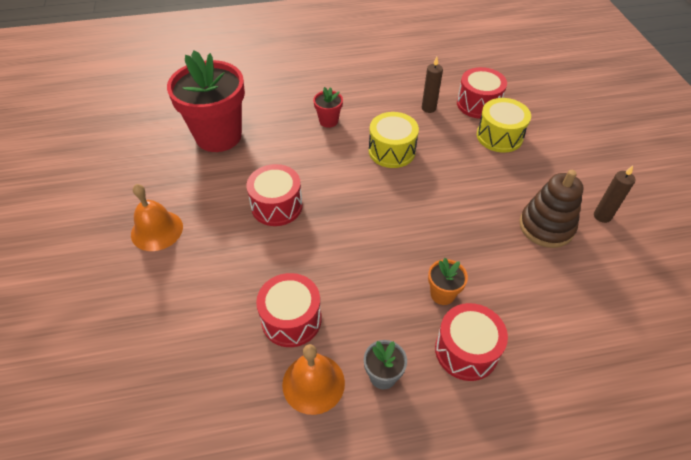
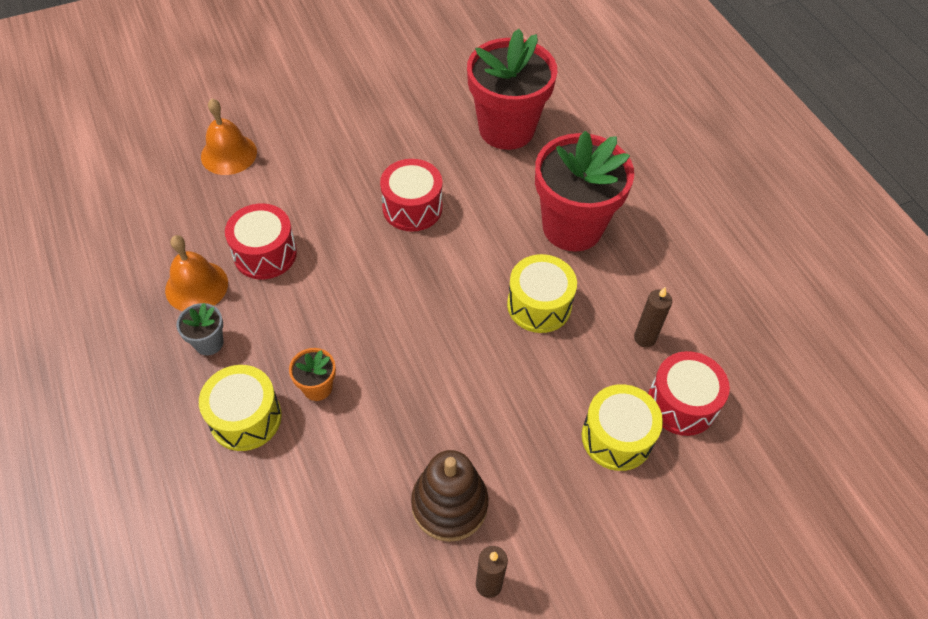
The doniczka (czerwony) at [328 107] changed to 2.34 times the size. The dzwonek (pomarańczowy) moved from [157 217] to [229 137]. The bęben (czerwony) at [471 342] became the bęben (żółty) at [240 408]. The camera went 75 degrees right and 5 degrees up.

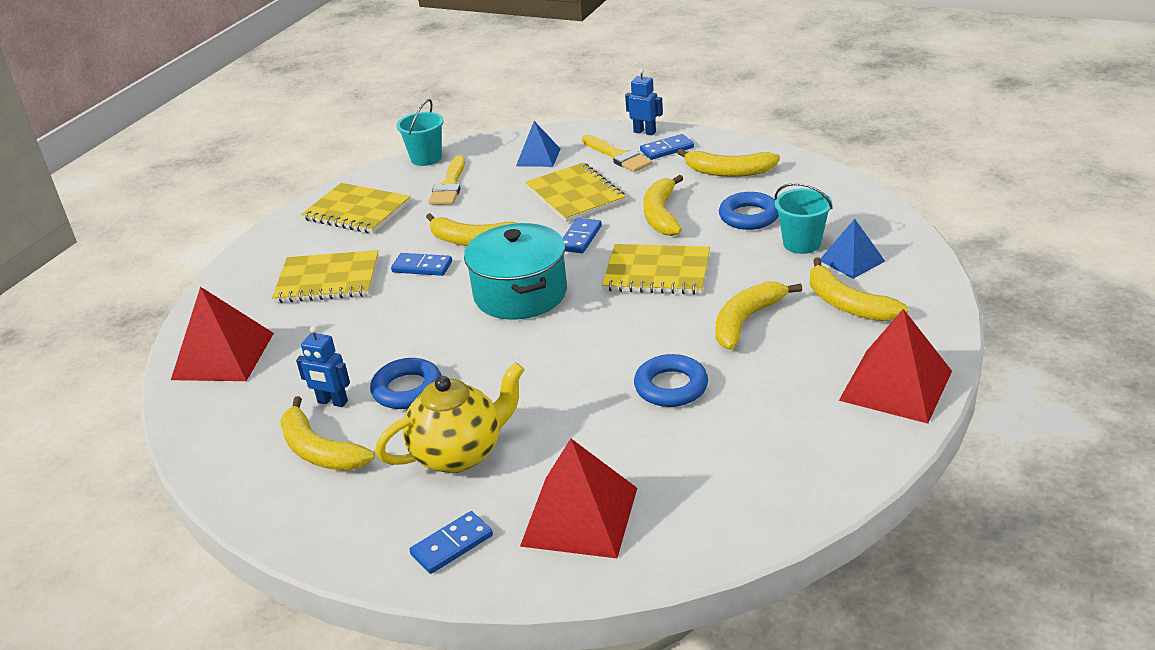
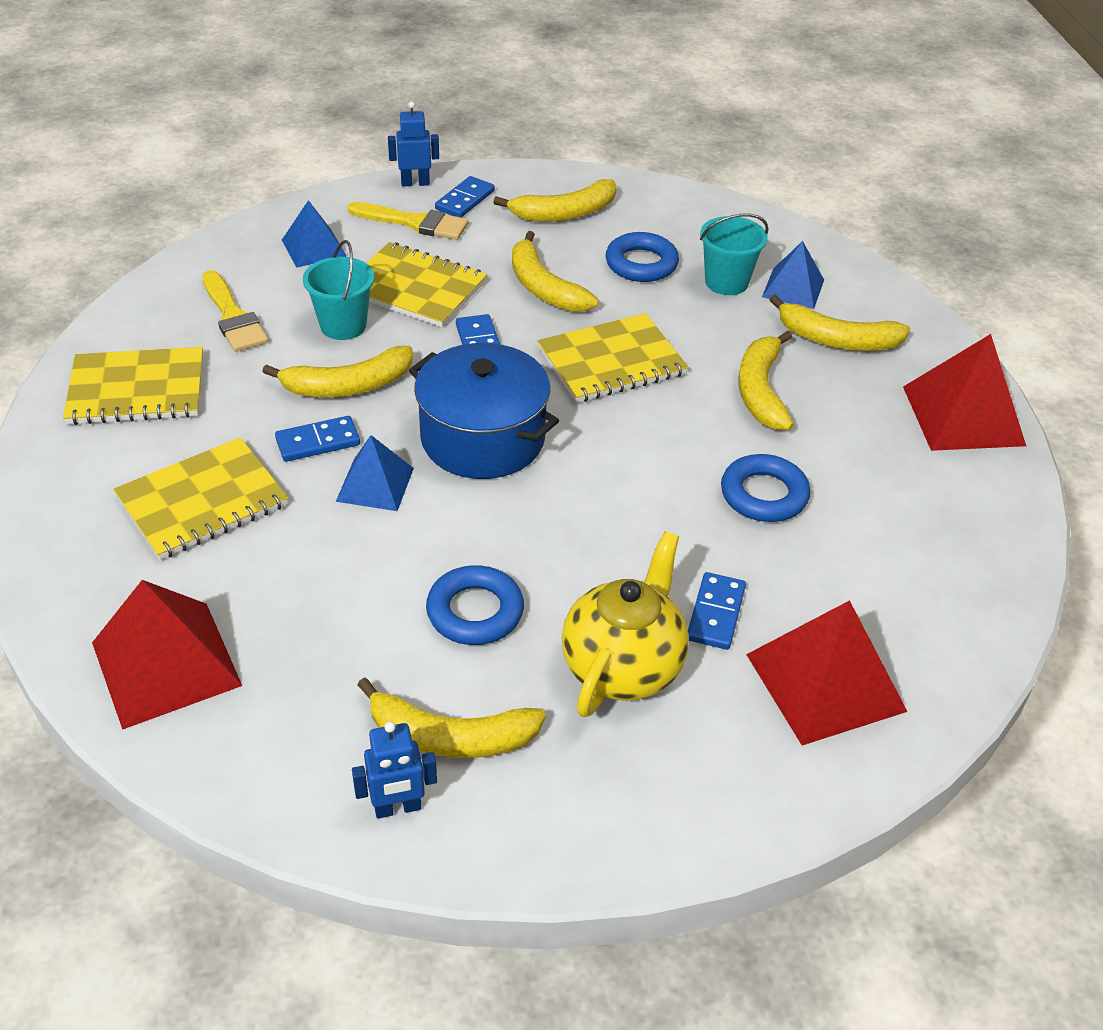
The wiadro (turkusowy) moved from [420 132] to [338 290]. The garnek (turkusowy) at [515 271] became the garnek (niebieski) at [484 411]. The robot (niebieski) moved from [323 366] to [394 770]. The kostka domina (niebieski) moved from [451 542] to [717 611]. The piramida (niebieski) at [375 473] appeared. The camera went 40 degrees left and 10 degrees up.

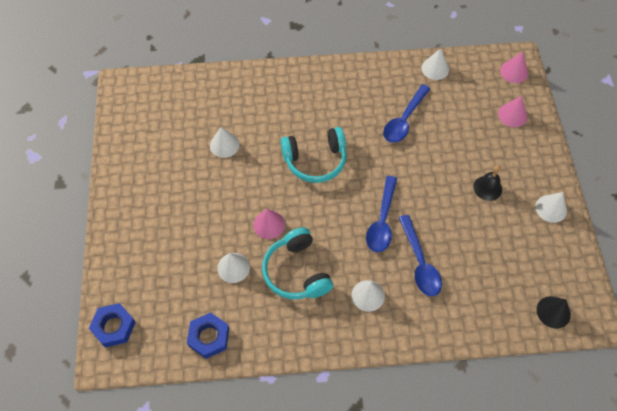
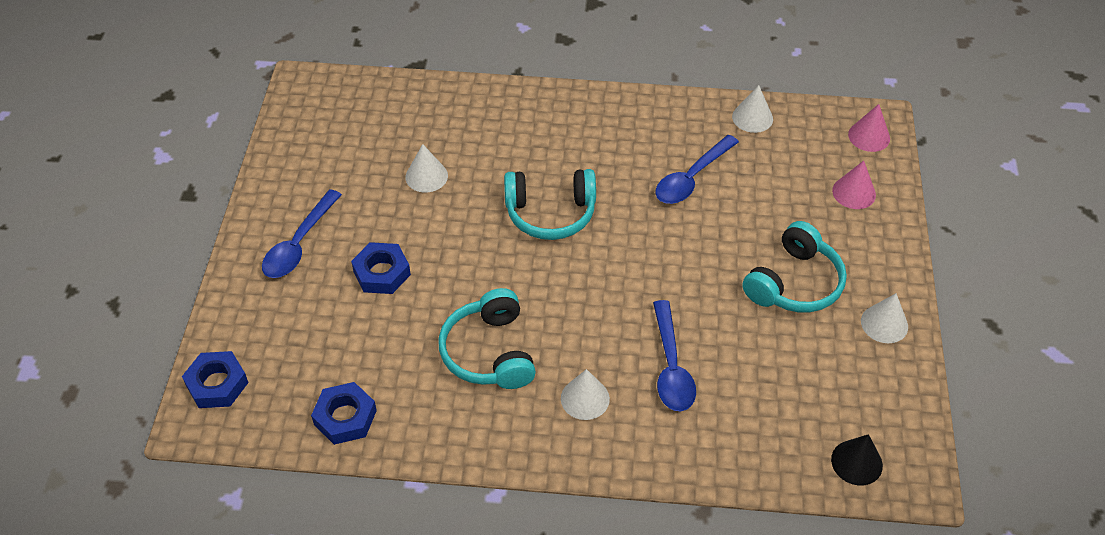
The dzwonek (czarny) at [487 183] was replaced by the słuchawki (turkusowy) at [794 266]. The łyżka (niebieski) moved from [381 214] to [302 233]. The stożek (różowy) at [269 224] disappeared. The stożek (biały) at [233 268] disappeared. The nakrętka (niebieski) at [381 268] appeared. The camera went 10 degrees right and 10 degrees down.

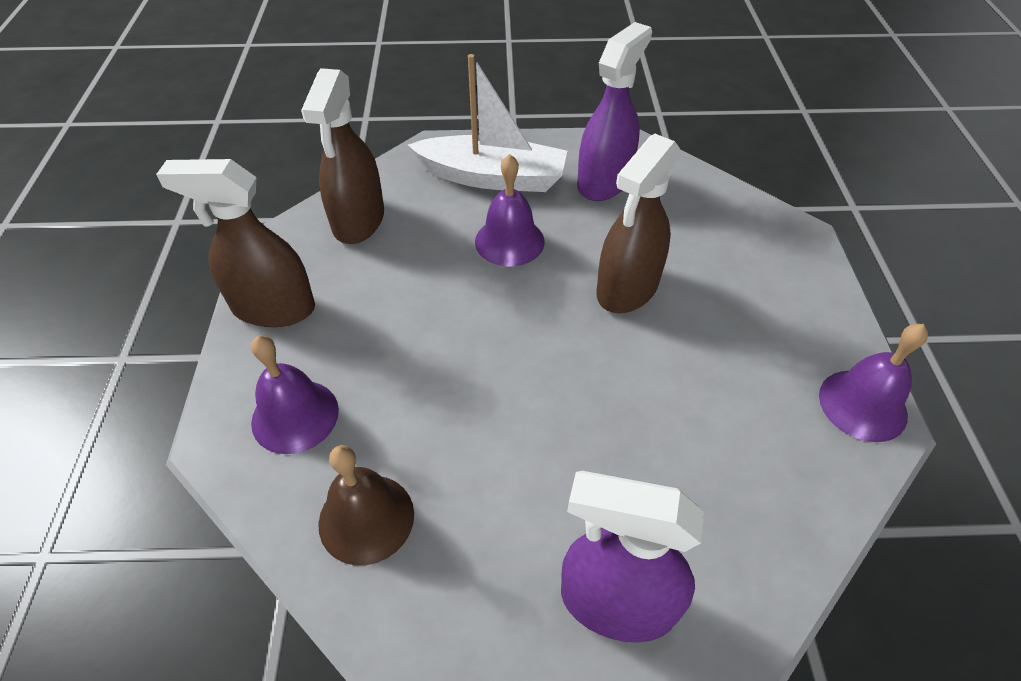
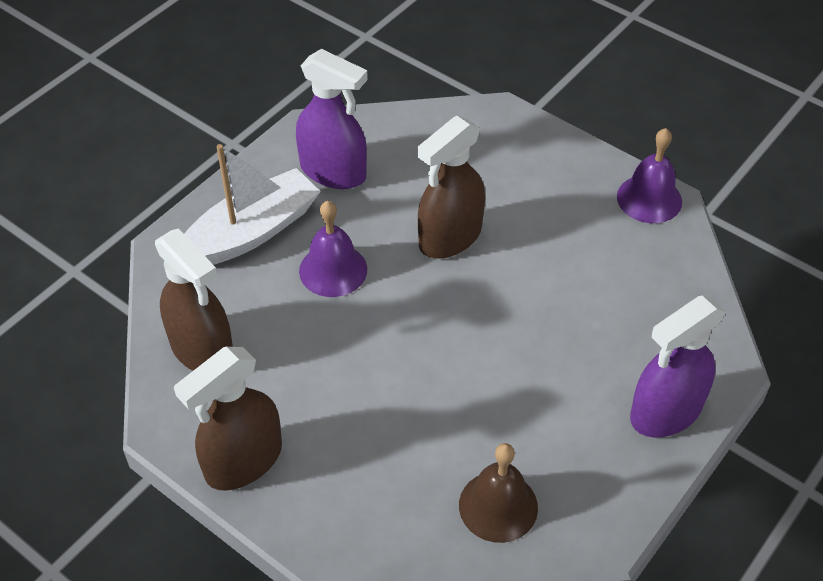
The spryskiwacz (fioletowy) at [614 111] turned 135 degrees clockwise. The spryskiwacz (brązowy) at [638 223] turned 60 degrees clockwise. The dzwonek (fioletowy) at [295 394] disappeared. The camera went 50 degrees left and 0 degrees up.

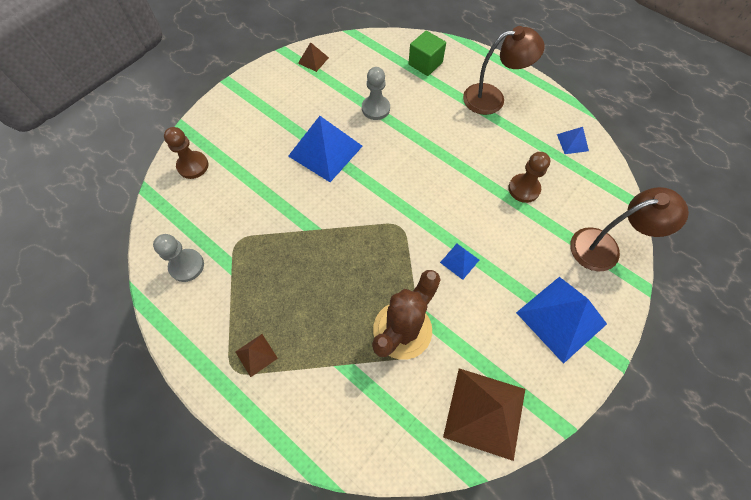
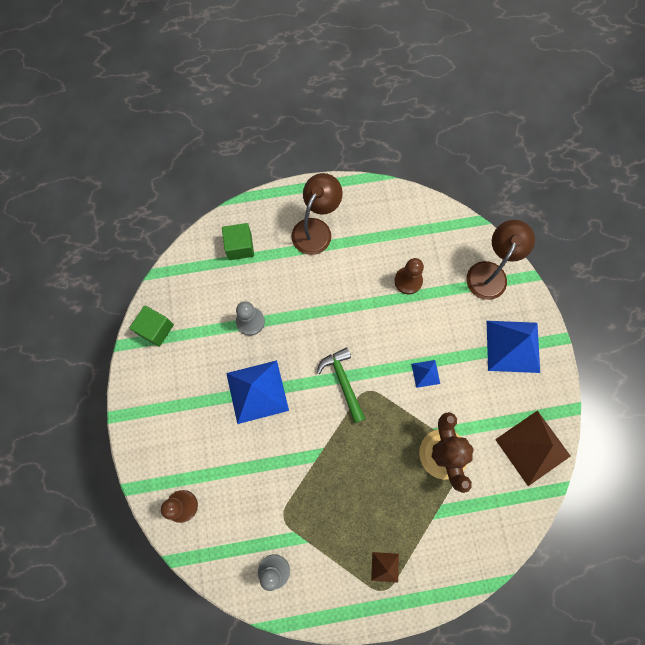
The piramida (brązowy) at [313 57] was replaced by the sześcian (zielony) at [152 326]. The piramida (niebieski) at [573 140] disappeared. The młotek (zielony) at [341 385] appeared. The camera went 50 degrees left and 10 degrees up.

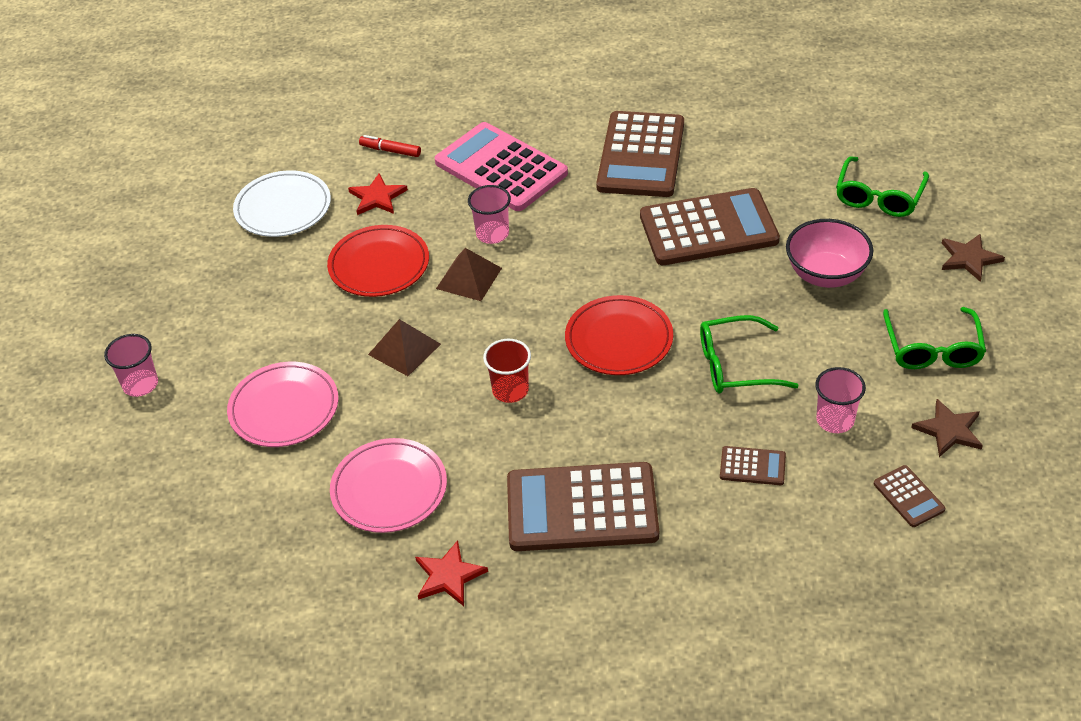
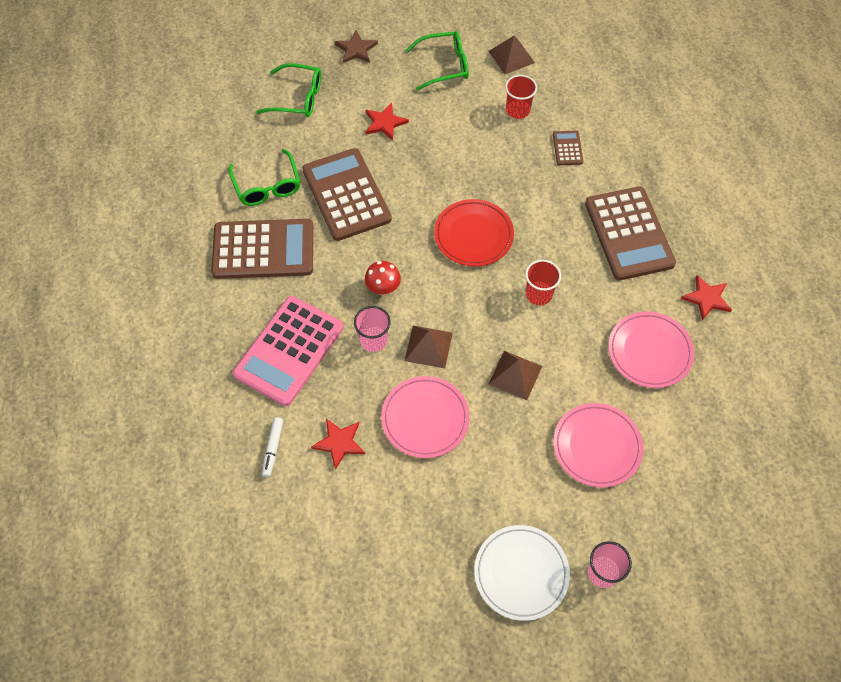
The flamaster (czerwony) at [390 146] became the flamaster (biały) at [272 447]. The talerz (biały) moved from [282 203] to [522 573]. The miska (różowy) at [829 253] was replaced by the gwiazda (czerwony) at [387 122]. The talerz (czerwony) at [378 261] became the talerz (różowy) at [425 417]. The okulary (zielony) moved from [749 354] to [264 177]. The szklanka (różowy) at [840 400] became the szklanka (czerwony) at [521 97]. The gwiazda (brązowy) at [947 428] was replaced by the piramida (brązowy) at [511 55]. The kalkulator (brązowy) at [909 496] disappeared. The grzyb (czerwony) at [383 278] appeared. The camera went 105 degrees left and 15 degrees up.

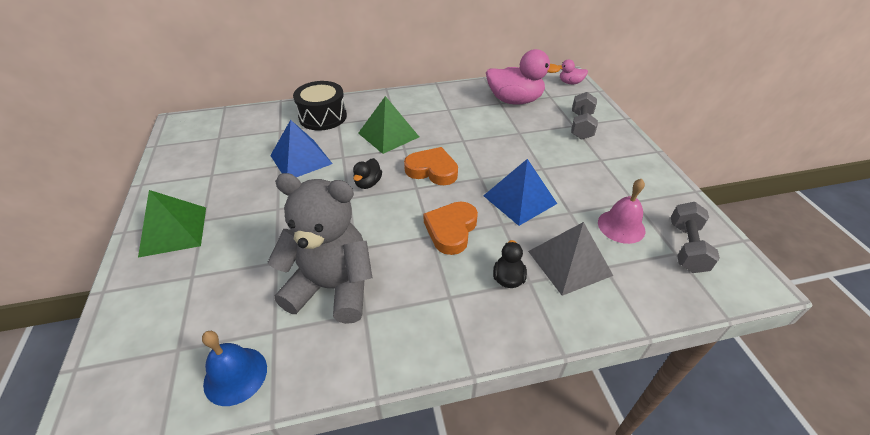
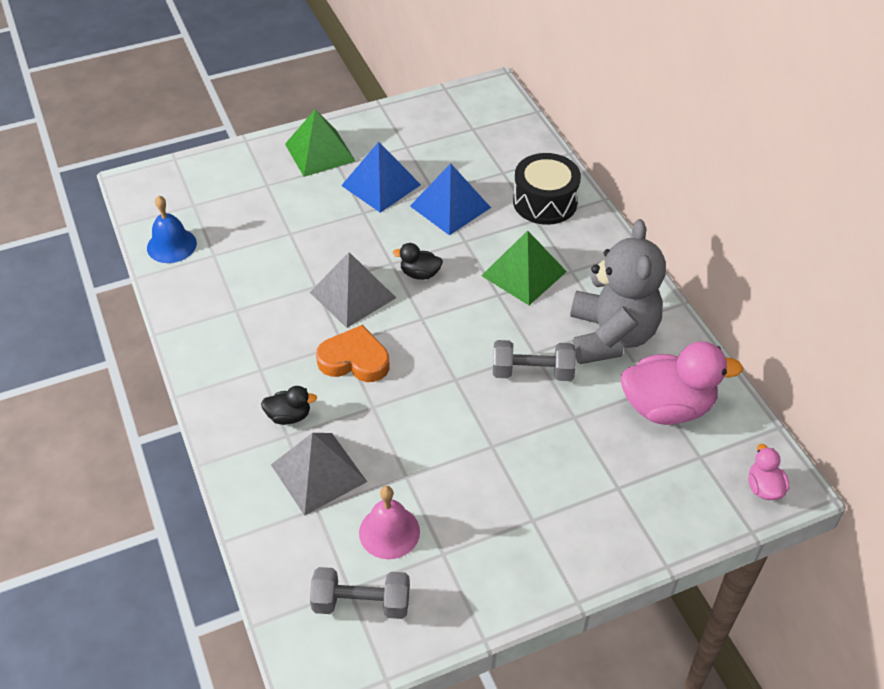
The kaczka (różowy) at [523 77] turned 90 degrees counterclockwise. The hantel (szary) moved from [584 116] to [534 360]. The serce (pomarańczowy) at [431 166] disappeared. The piramida (niebieski) moved from [520 192] to [381 177]. The miś (szary) moved from [320 248] to [618 291]. The piramida (szary) at [353 290] appeared. The camera went 80 degrees right and 5 degrees up.

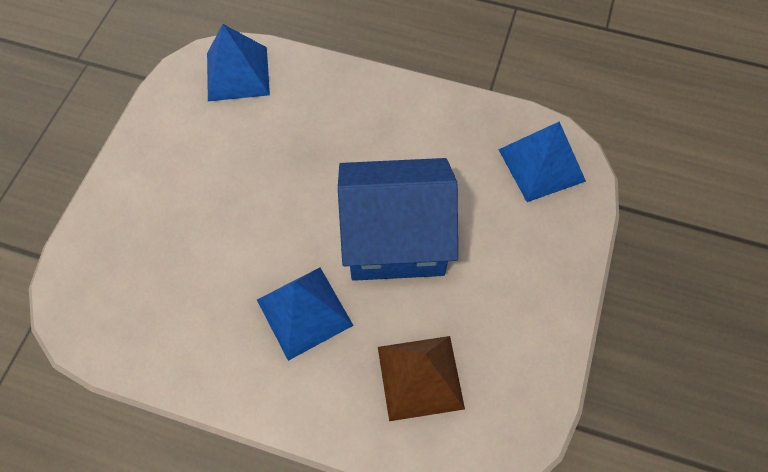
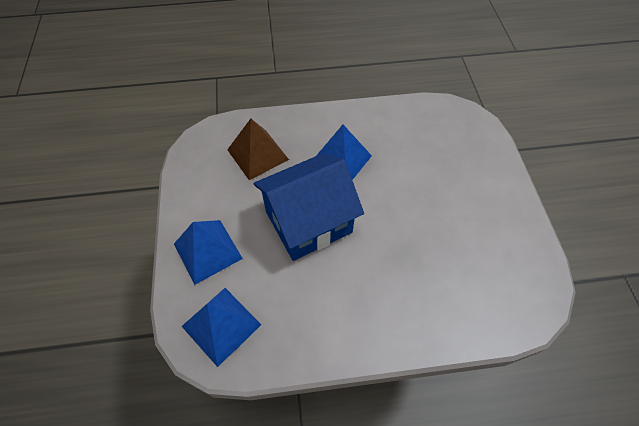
The piramida (niebieski) moved from [238 62] to [208 252]. The camera went 155 degrees right and 5 degrees down.

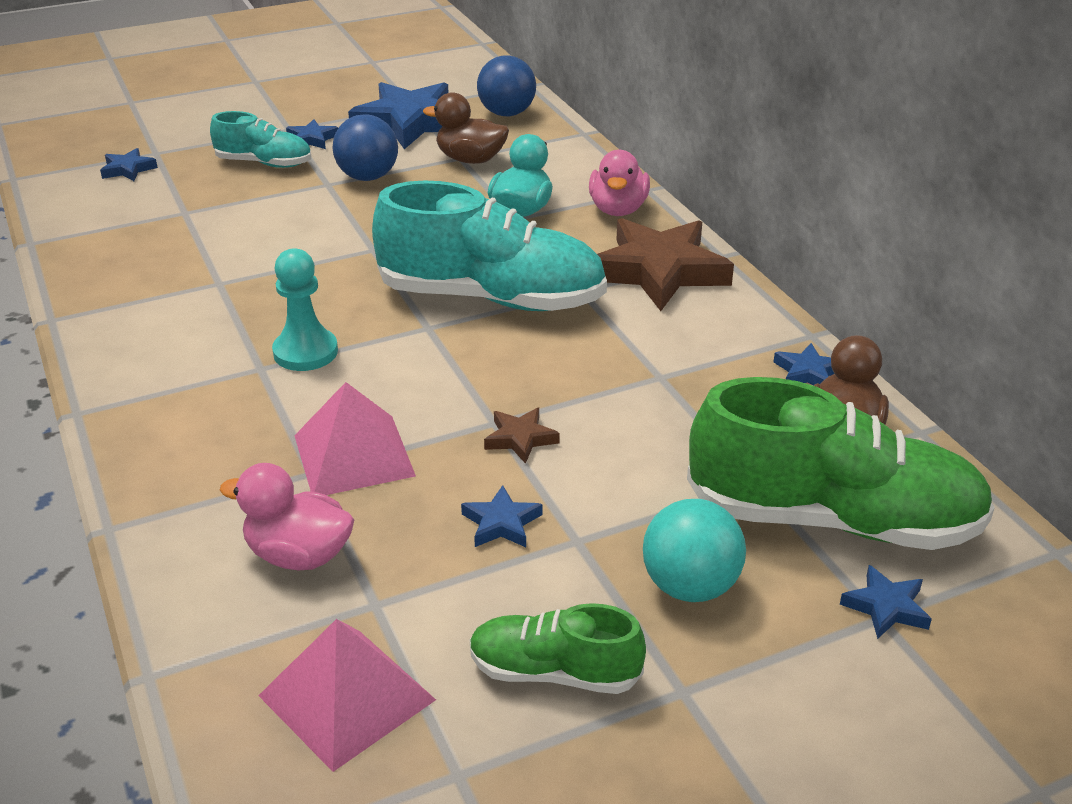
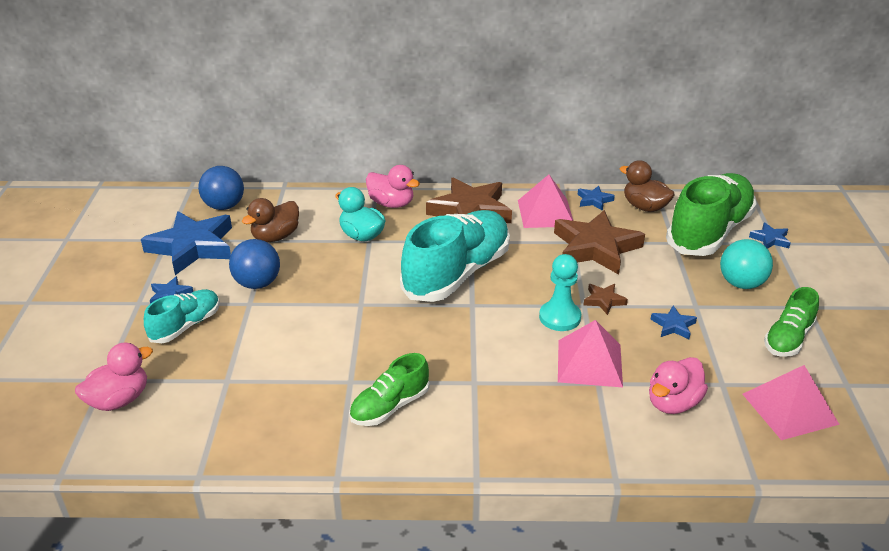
The gwiazda (niebieski) at [129 164] was replaced by the kaczka (różowy) at [114 377]. The pionek (turkusowy) moved from [305 309] to [560 292]. The piramida (różowy) at [545 201] appeared. The gwiazda (brązowy) at [599 242] appeared. The but (zielony) at [389 389] appeared. The camera went 65 degrees left and 0 degrees up.

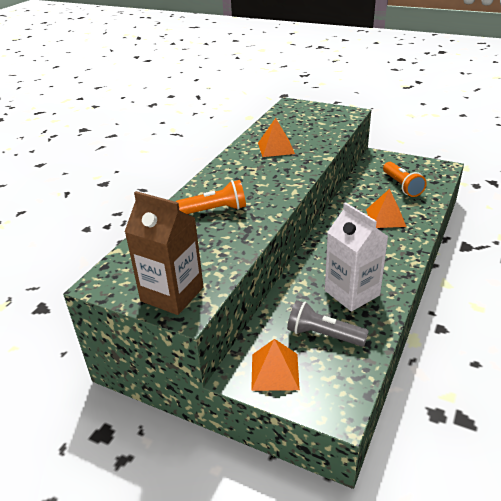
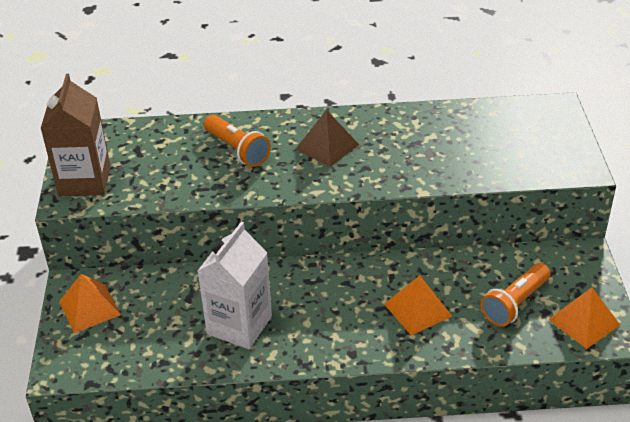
The piramida (pomarańczowy) moved from [276 137] to [584 318]. The latarka (szary) at [328 323] disappeared. The piramida (brązowy) at [327 138] appeared. The camera went 60 degrees right and 5 degrees up.

